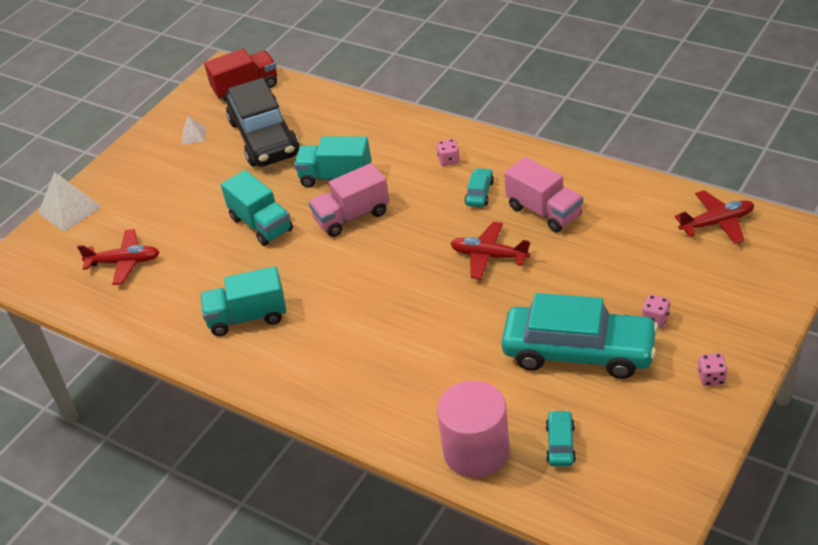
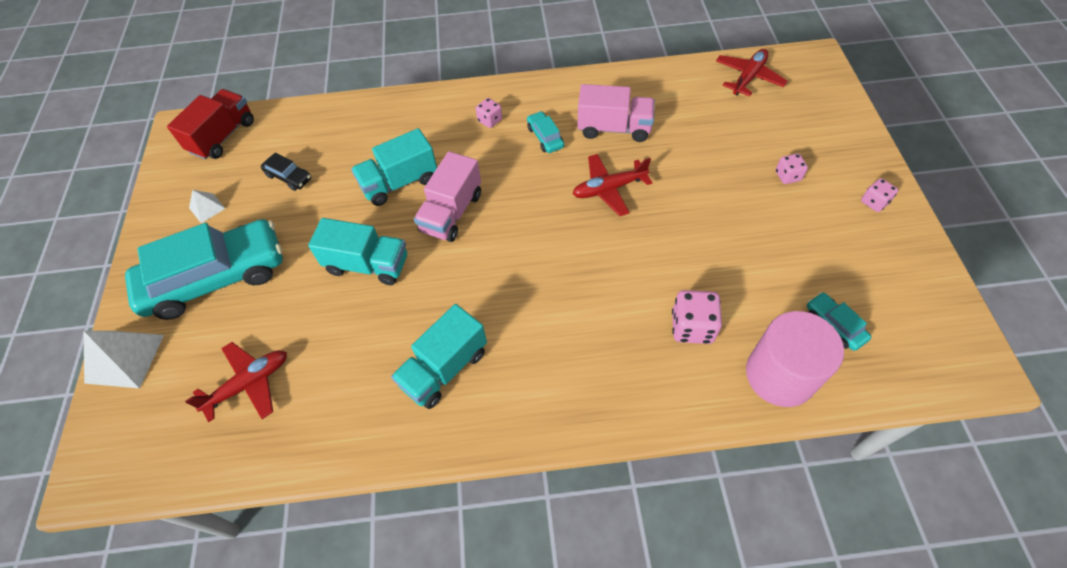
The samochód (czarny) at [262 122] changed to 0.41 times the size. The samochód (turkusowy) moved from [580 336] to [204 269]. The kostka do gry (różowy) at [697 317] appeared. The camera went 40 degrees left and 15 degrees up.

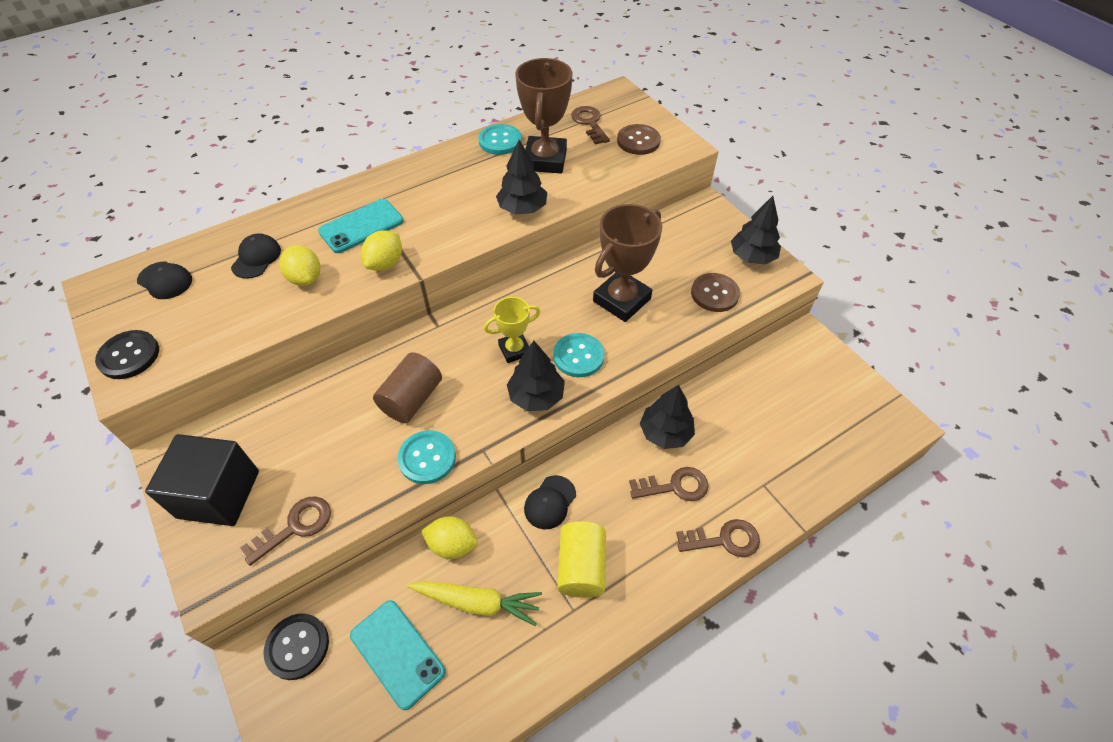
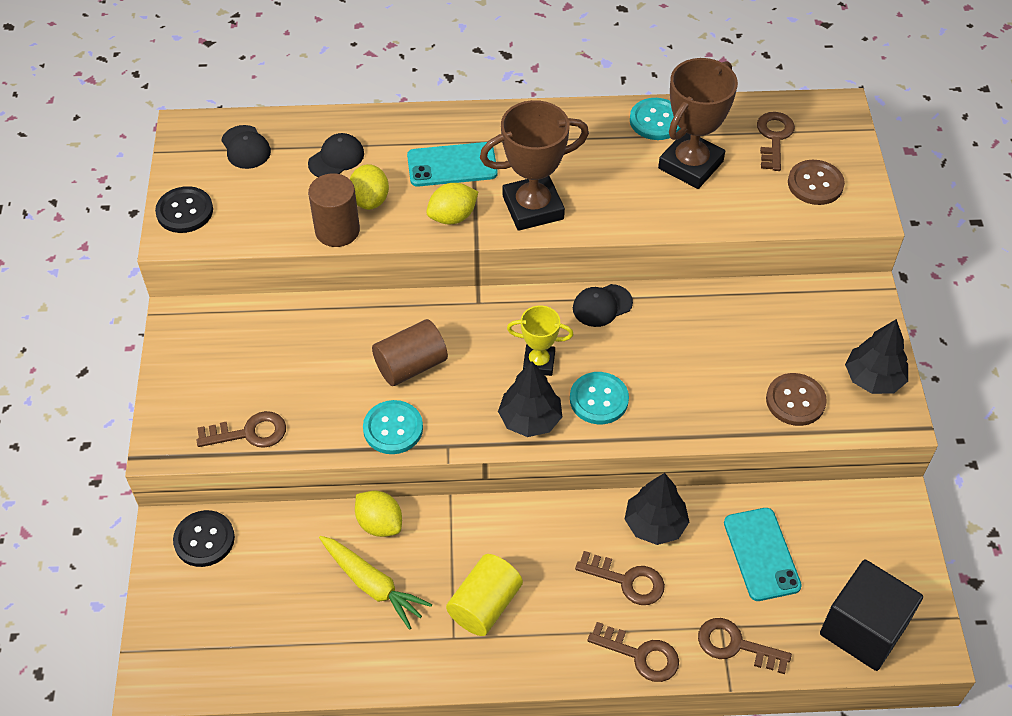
The drzewko (czarny) at [521 177] disappeared. The puchar (brązowy) moved from [627 263] to [534 165]. The sześcian (czarny) moved from [202 480] to [871 615]. The czapka (czarny) moved from [550 502] to [603 305]. The telefon (turkusowy) moved from [398 655] to [763 554]. The walec (brązowy) at [334 210] appeared. The klucz (brązowy) at [745 646] appeared. The camera went 30 degrees right and 0 degrees up.

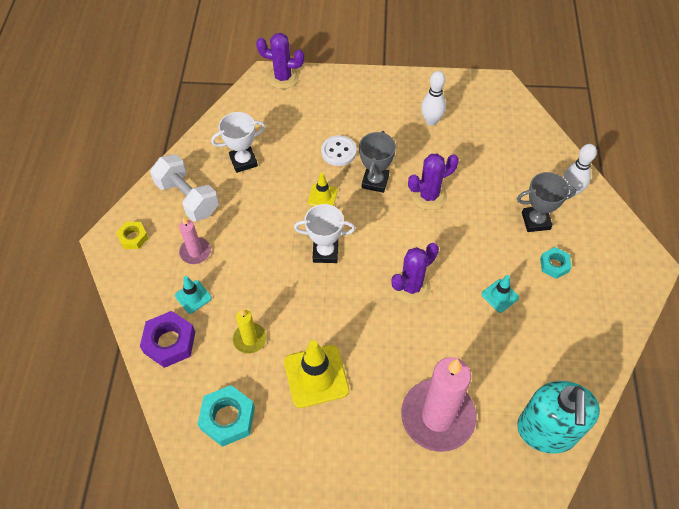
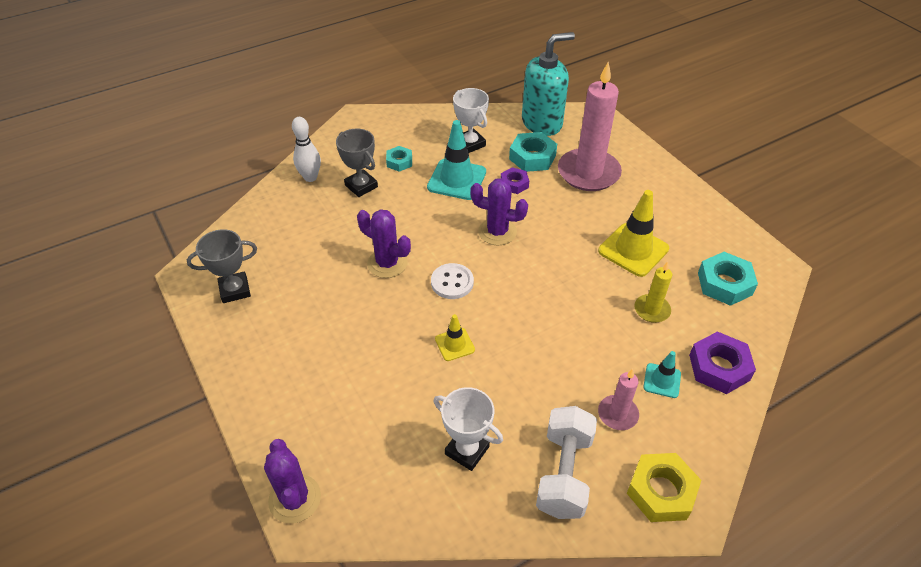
The kręgiel (biały) at [433 98] disappeared. The puchar (szary) moved from [377 162] to [222 266]. The guzik (biały) moved from [339 150] to [452 281]. The puchar (biały) moved from [324 233] to [471 120]. The nakrętka (żółty) at [132 235] changed to 1.65 times the size. The pachołek (turkusowy) at [500 294] changed to 1.87 times the size. The nakrętka (turkusowy) at [533 152] appeared. The nakrętka (fioletowy) at [515 180] appeared. The camera went 125 degrees left and 10 degrees down.

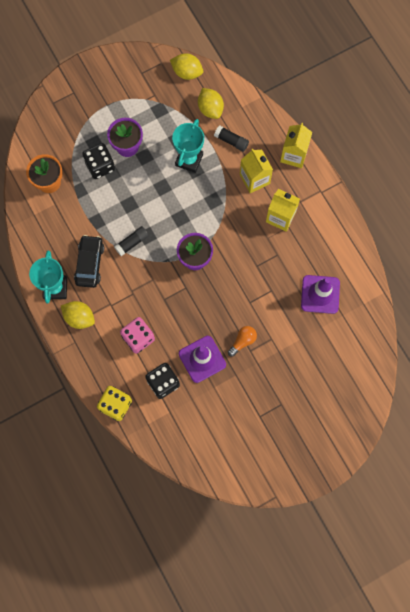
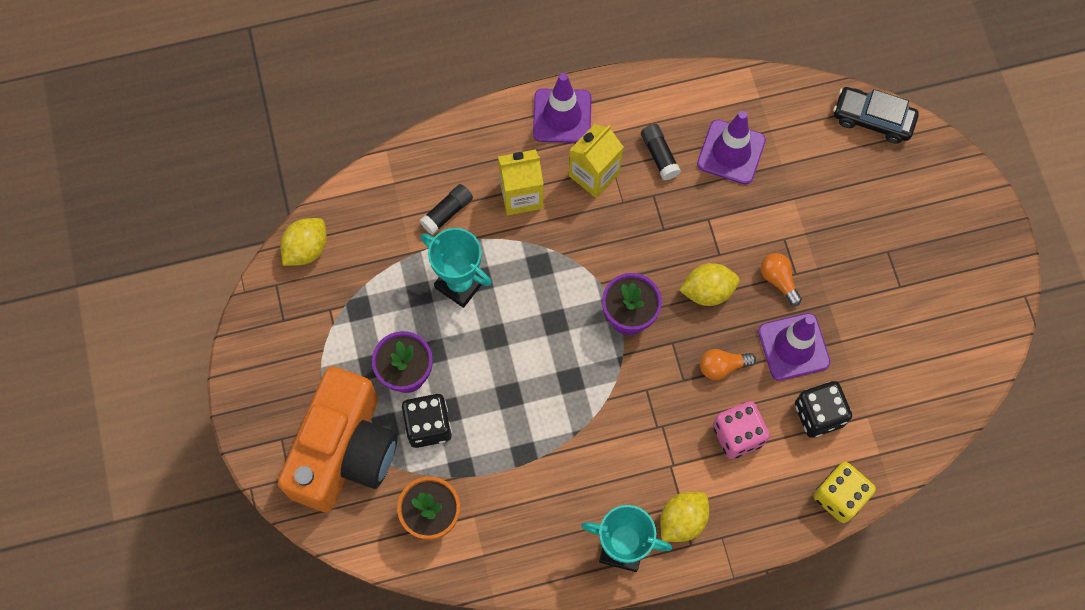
The cytryna (żółty) moved from [211 103] to [709 284]. The karton mleka (żółty) at [296 145] disappeared. The klej w sztyfcie (czarny) moved from [131 241] to [661 152]. The samochód (czarny) moved from [89 261] to [876 115]. The pachołek (fioletowy) at [562 108] appeared. The żarówka (pomarańczowy) at [728 364] appeared. The aparat fotograficzny (pomarańczowy) at [338 439] appeared. The camera went 75 degrees left and 5 degrees down.

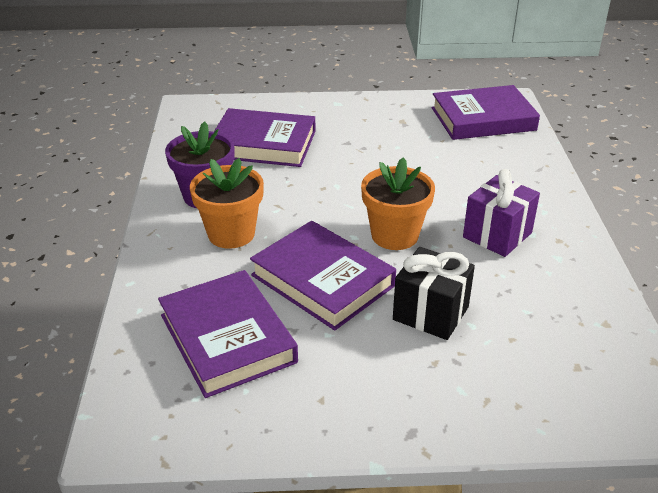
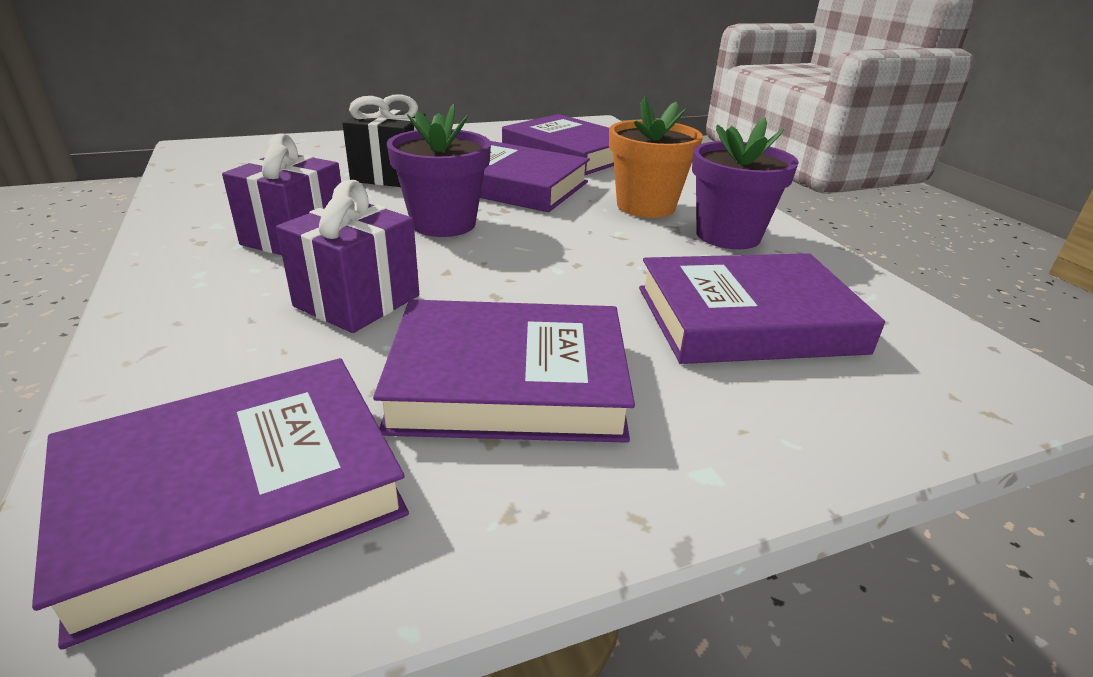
The doniczka (pomarańczowy) at [398 203] became the doniczka (fioletowy) at [439 170]. The prezent (fioletowy) at [347 256] appeared. The książka (fioletowy) at [504 371] appeared. The camera went 160 degrees right and 5 degrees down.

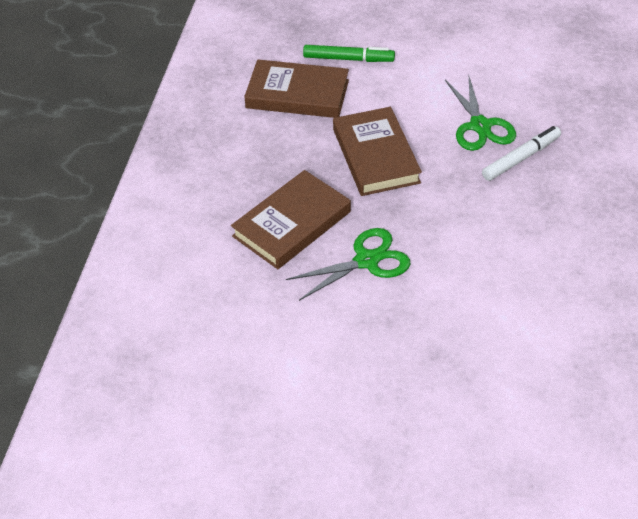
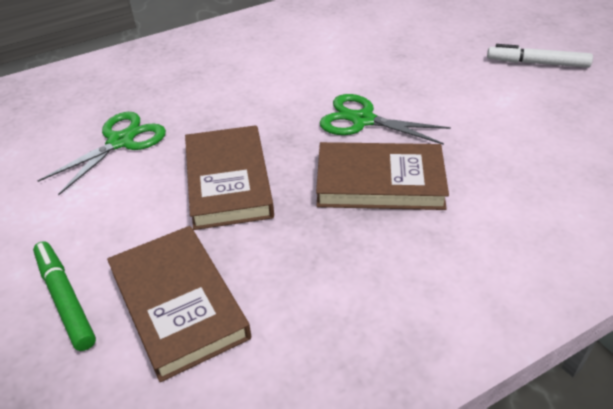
The książka (brązowy) at [377 151] turned 45 degrees counterclockwise. The flamaster (biały) moved from [521 153] to [540 56]. The camera went 130 degrees left and 5 degrees down.

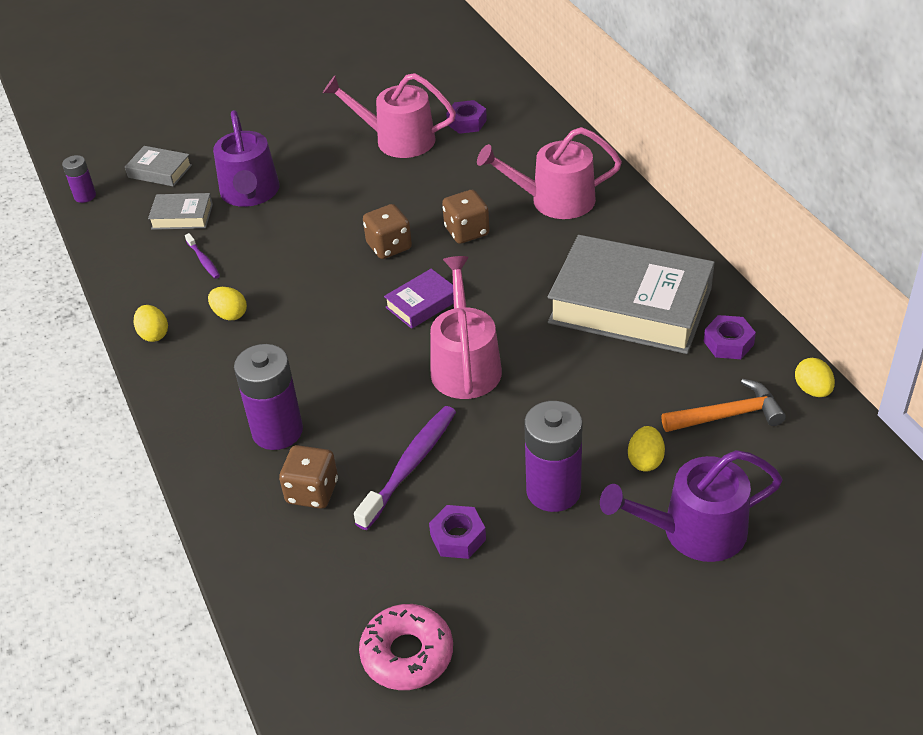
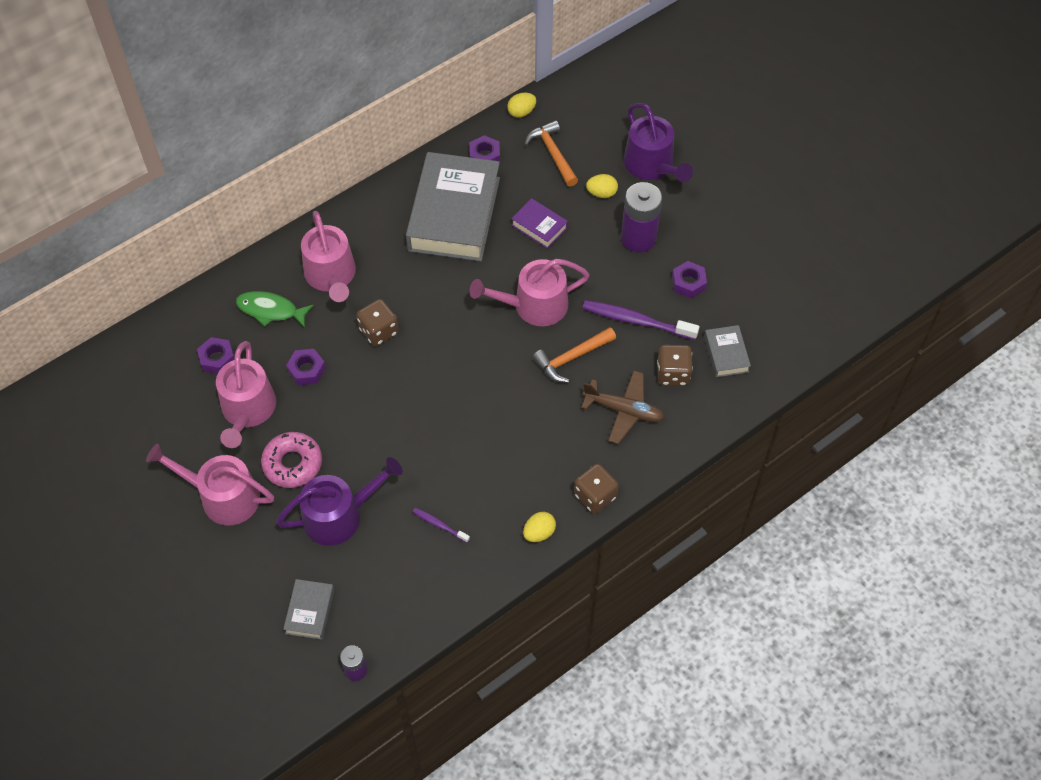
The książka (szary) moved from [180 211] to [727 351]. The kostka do gry (brązowy) moved from [387 231] to [596 489]. The szczoteczka do zębów (fioletowy) at [202 256] turned 105 degrees counterclockwise. The książka (fioletowy) moved from [419 299] to [539 223]. The jajko (żółty) at [227 303] disappeared. The bateria (fioletowy) at [268 397] was replaced by the samolot (brązowy) at [623 407]. The donut (różowy) moved from [406 647] to [291 460]. The ryba (zielony) at [275 309] appeared. The młotek (pomarańczowy) at [574 355] appeared. The nakrętka (fioletowy) at [306 367] appeared. The konewka (różowy) at [210 484] appeared. The camera went 105 degrees left and 15 degrees up.

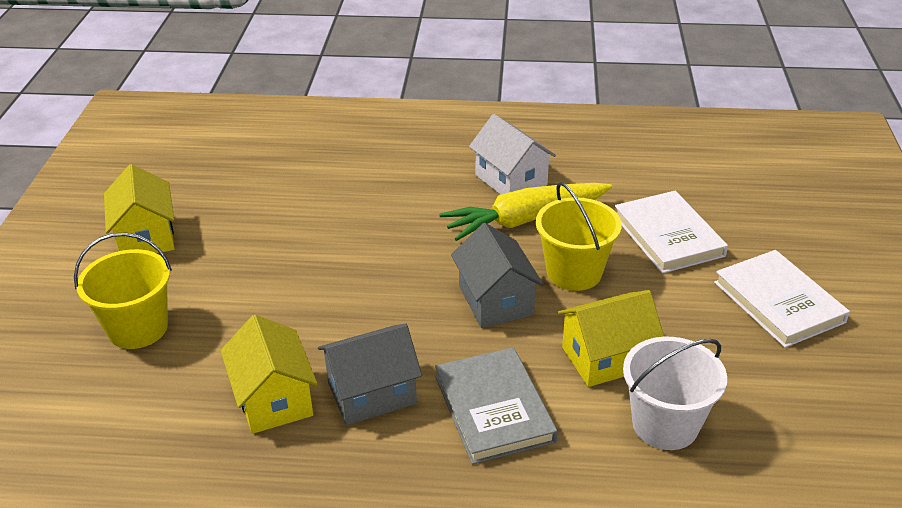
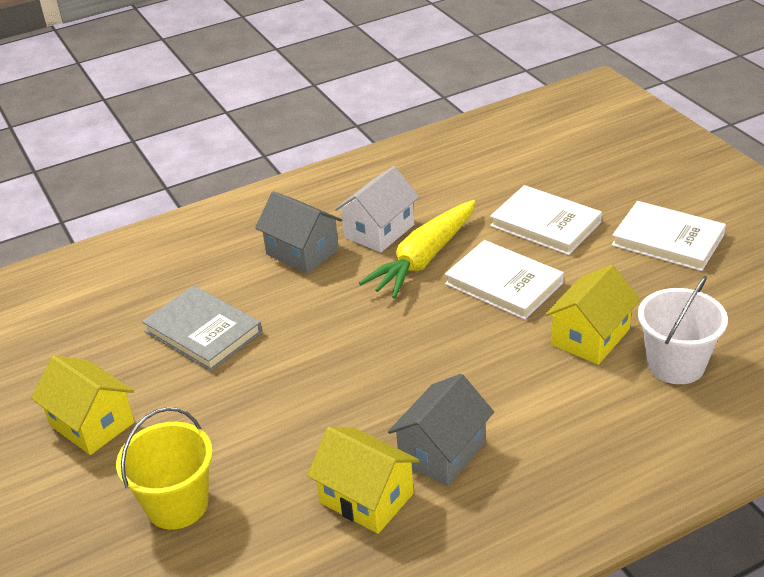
The domek (biały) at [512 154] turned 75 degrees counterclockwise. The wiadro (żółty) at [579 236] was replaced by the książka (biały) at [504 280]. The domek (szary) moved from [497 275] to [298 232]. The książka (szary) moved from [496 405] to [202 328]. The camera went 30 degrees left and 0 degrees up.

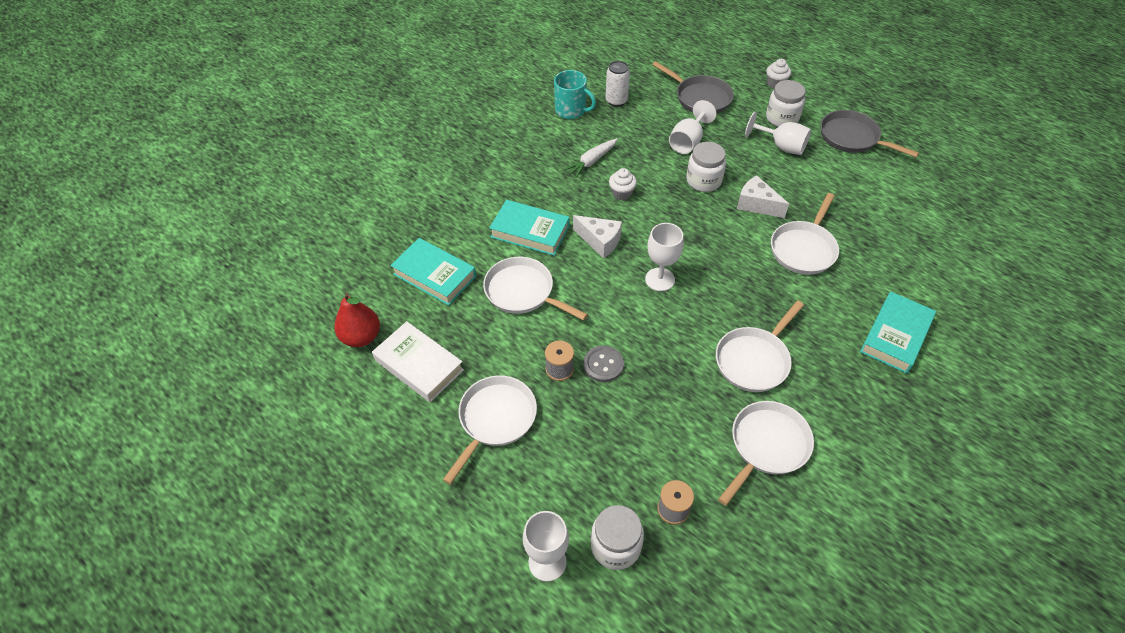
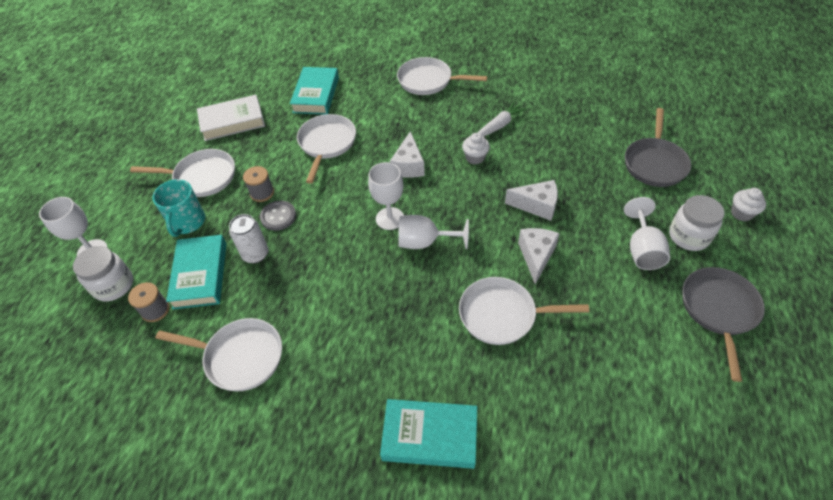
The puszka (biały) moved from [617 84] to [248 239]. The kubek (turkusowy) moved from [575 94] to [178 208]. The kielich (biały) moved from [693 127] to [433 232]. The marchewka (biały) at [590 158] turned 120 degrees clockwise. The słoik (biały) at [706 167] was replaced by the ser (biały) at [531 200]. The książka (turkusowy) moved from [529 228] to [196 272]. The gruszka (czerwony) at [357 320] disappeared. The patelnia (biały) moved from [760 346] to [442 76]. The książka (biały) at [418 361] turned 60 degrees clockwise. The camera went 65 degrees right and 0 degrees up.

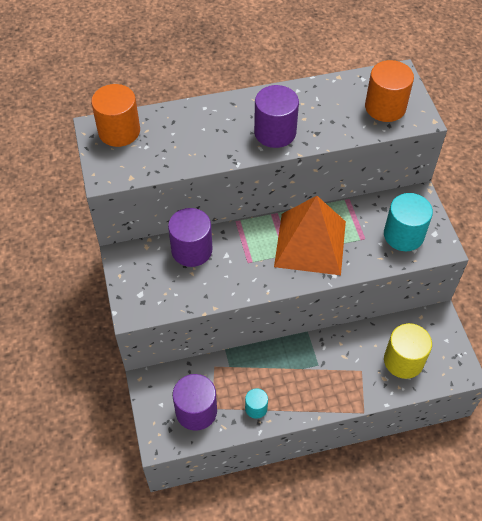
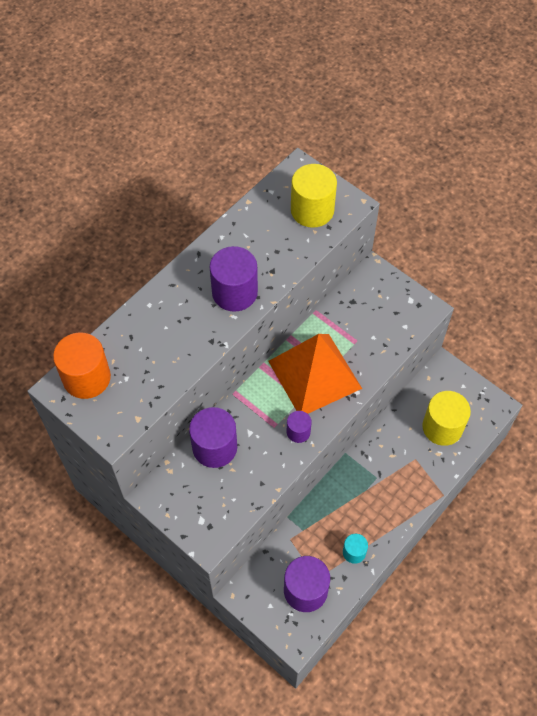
The walec (pomarańczowy) at [389 91] became the walec (żółty) at [314 196]. The walec (turkusowy) at [408 222] disappeared. The walec (fioletowy) at [299 427] appeared. The camera went 35 degrees left and 5 degrees up.

